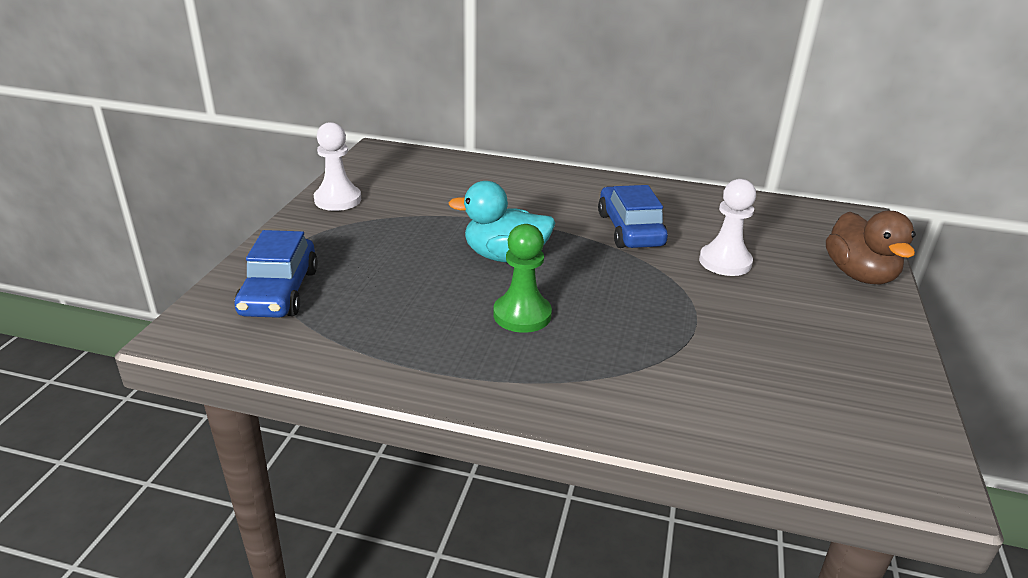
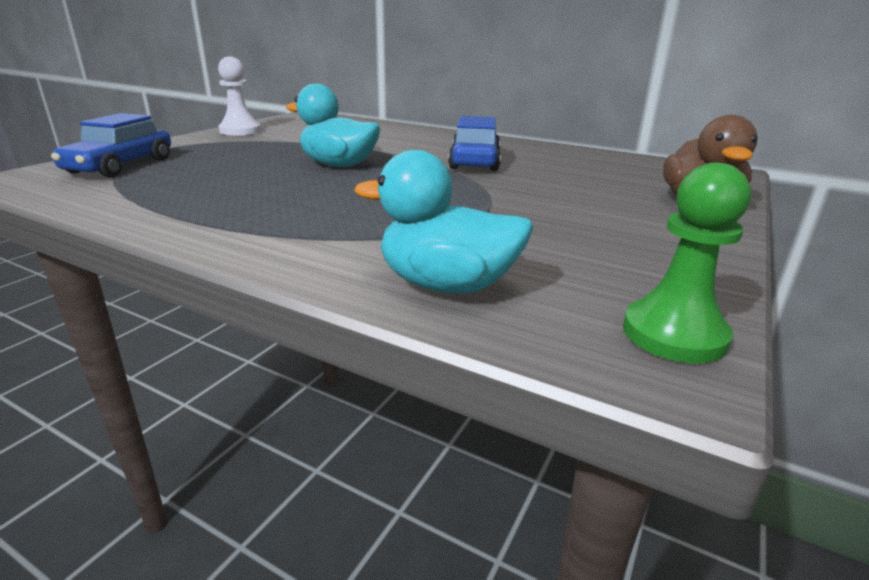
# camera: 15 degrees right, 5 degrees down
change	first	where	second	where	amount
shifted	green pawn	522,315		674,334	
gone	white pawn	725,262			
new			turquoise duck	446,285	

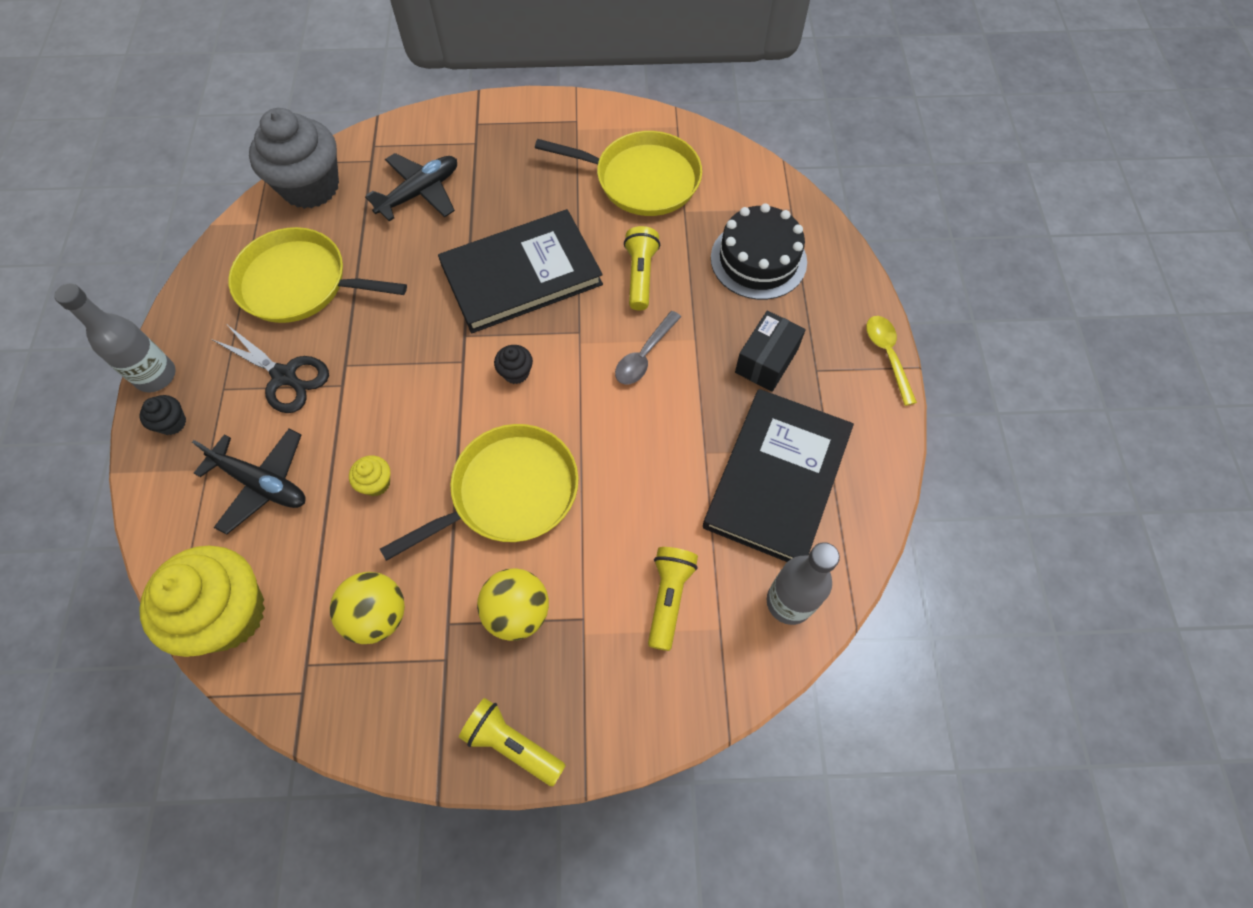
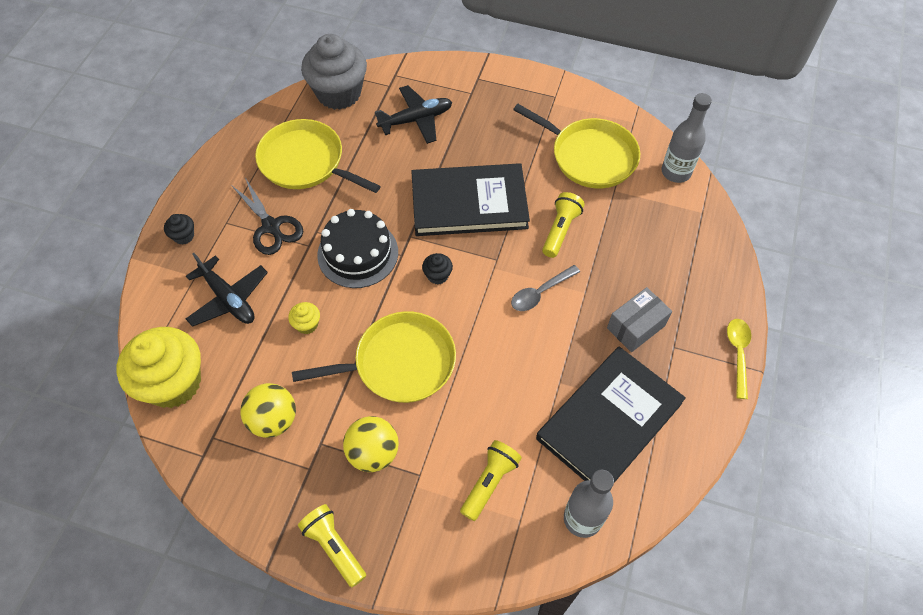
# camera: 20 degrees right, 5 degrees down
change	first	where	second	where	amount
shifted	grey bottle	156,376		676,172	
shifted	black cake	758,260		358,253	
repainted	black box	766,361	grey box	636,327	

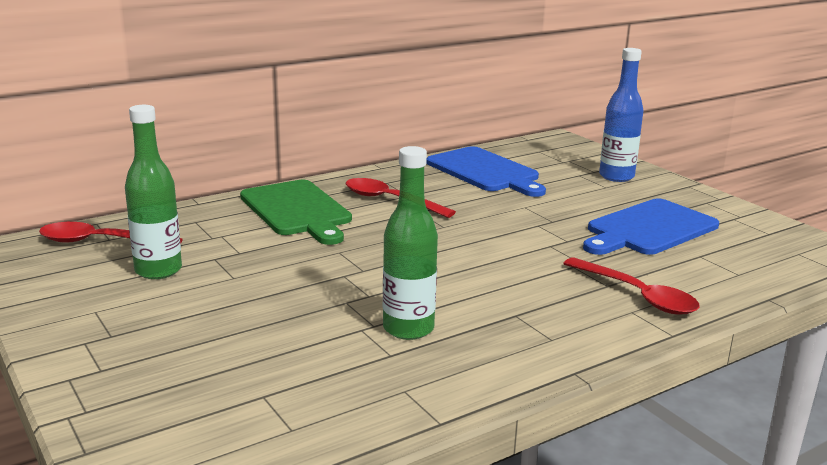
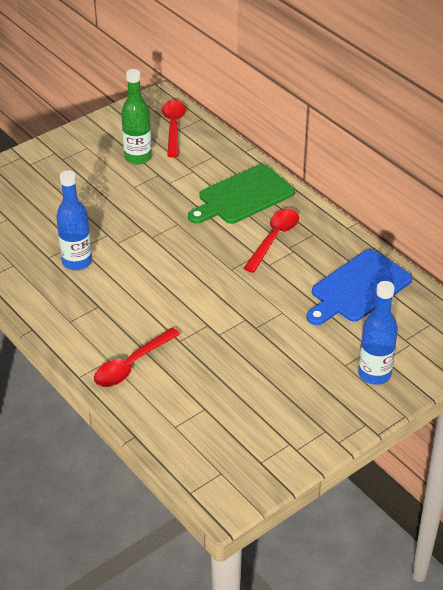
# camera: 85 degrees right, 20 degrees up
change	first	where	second	where	amount
repainted	green bottle	408,329	blue bottle	77,262	
gone	blue cutting board	648,229			

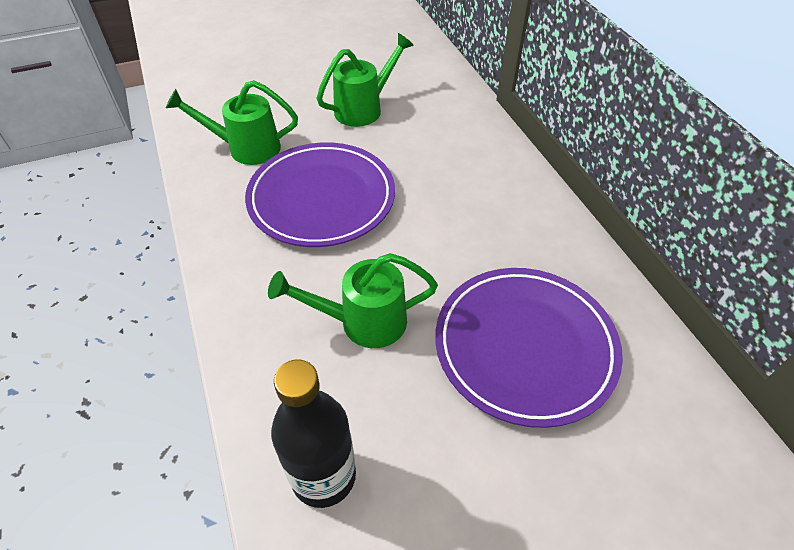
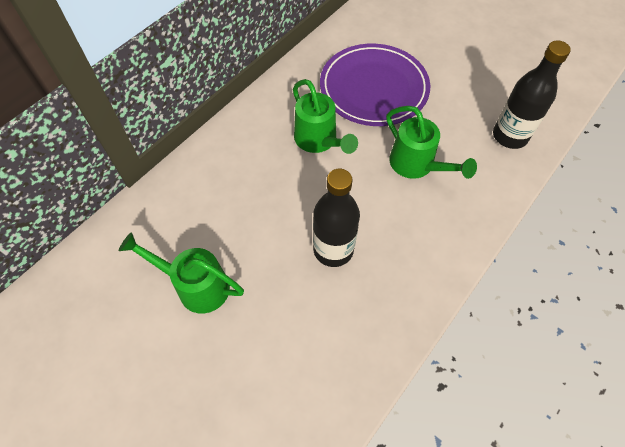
# camera: 120 degrees left, 10 degrees up
change	first	where	second	where	amount
shifted	green watering can	246,148		319,141	
swapped	purple plate	321,198	black bottle	333,249	

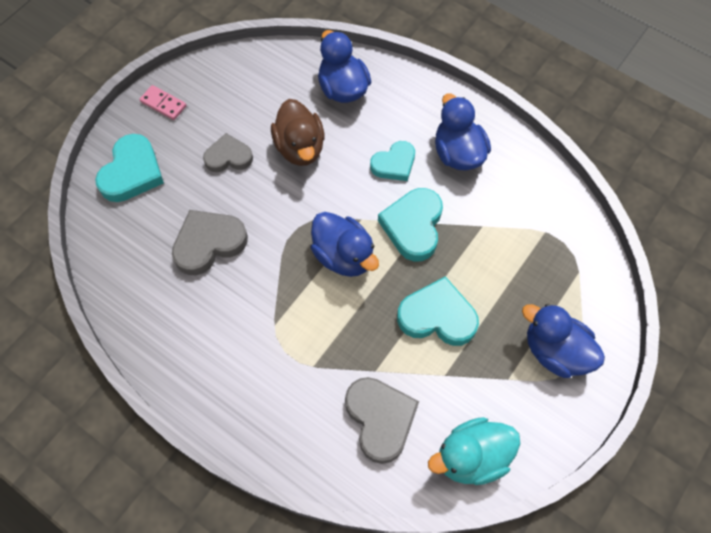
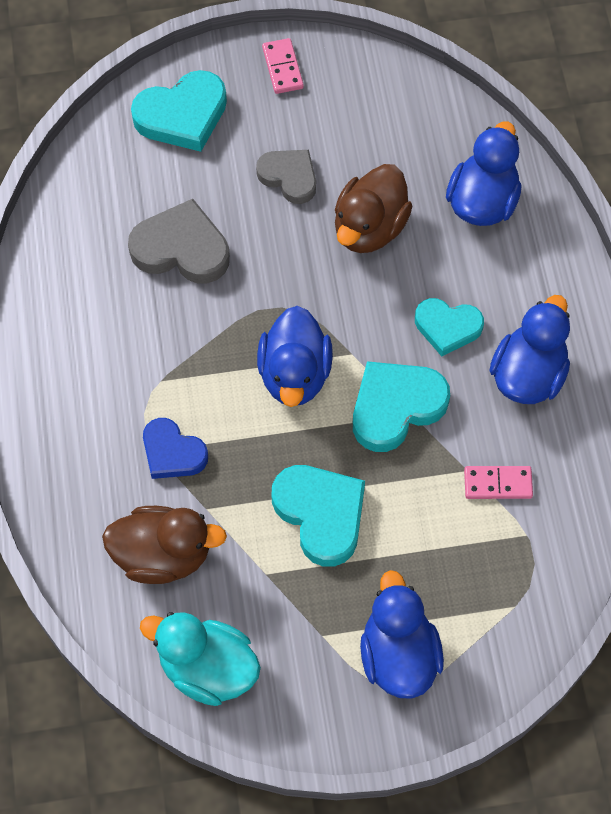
# camera: 45 degrees right, 0 degrees up
change	first	where	second	where	amount
swapped	grey heart	380,419	brown duck	163,555	
new			blue heart	172,453	
new			pink domino	498,483	

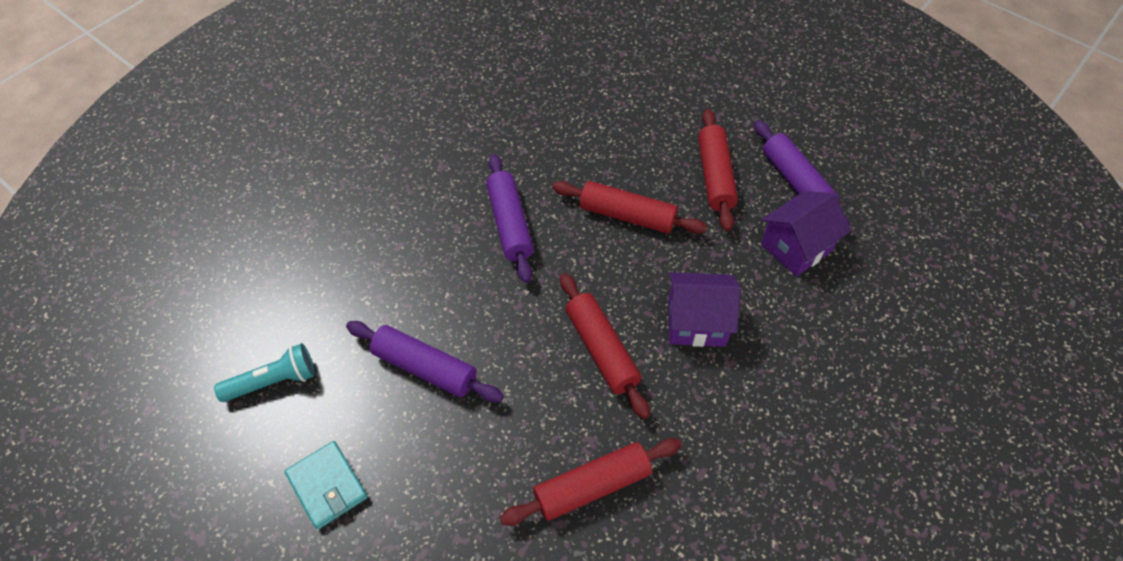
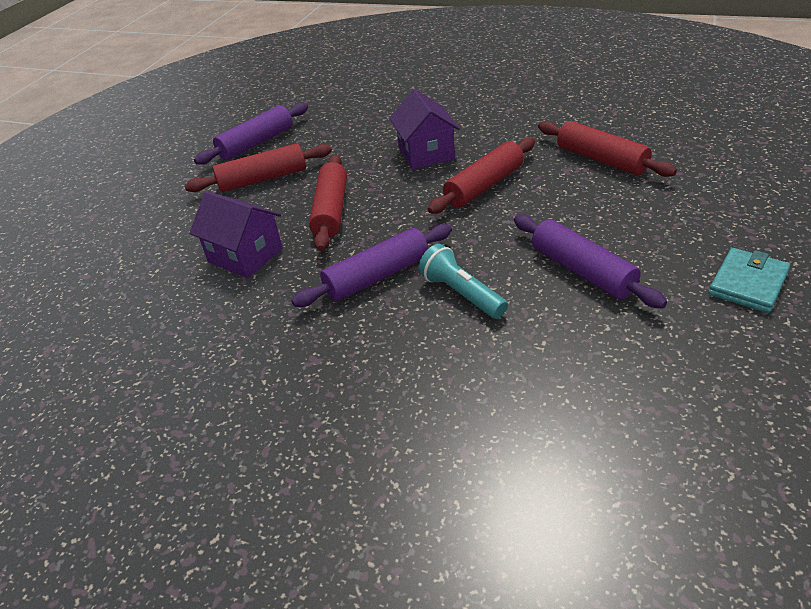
# camera: 105 degrees left, 15 degrees down
change	first	where	second	where	amount
shifted	turquoise flashlight	273,381		461,294	
rotated	purple rolling pin	425,367		582,271	45 degrees counterclockwise
shifted	purple house	796,247		245,255	

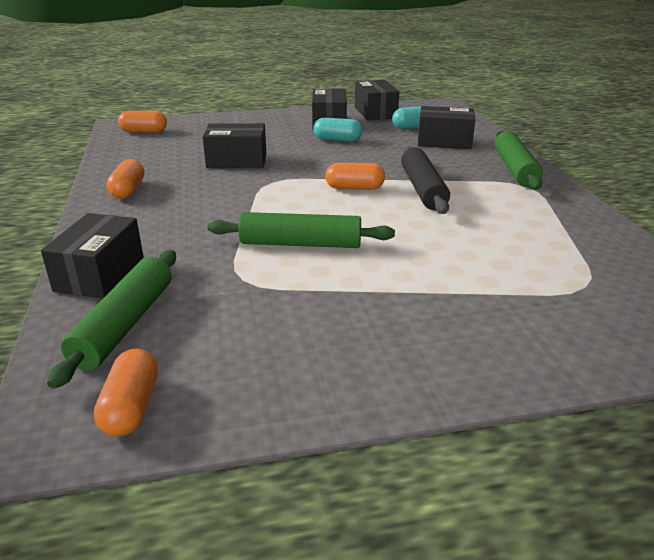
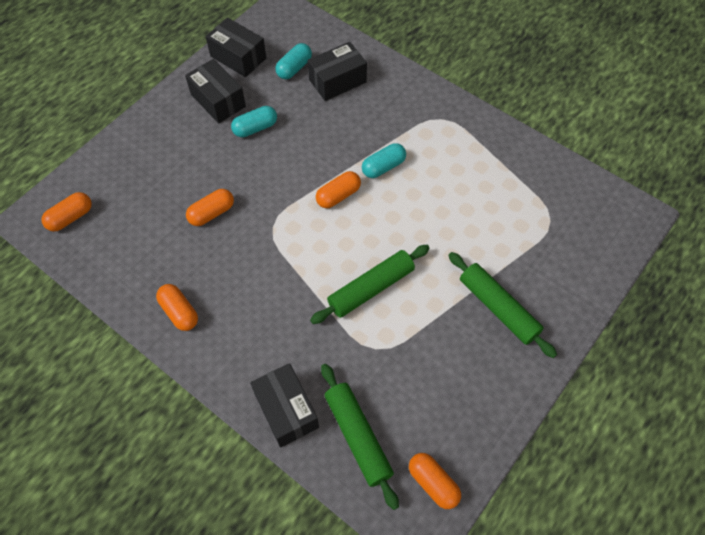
# camera: 40 degrees left, 30 degrees up
change	first	where	second	where	amount
swapped	black box	237,160	orange capsule	212,213	
swapped	black rolling pin	422,189	turquoise capsule	383,167	
shifted	green rolling pin	515,169		498,308	

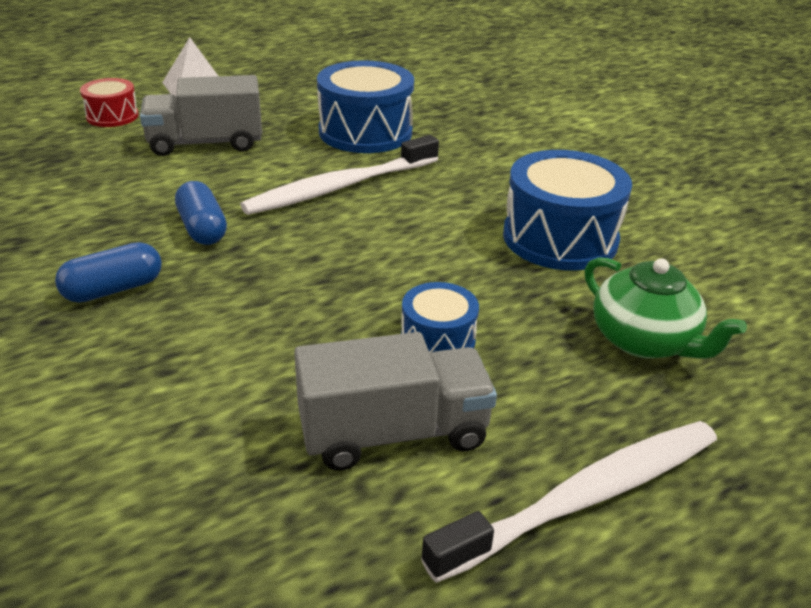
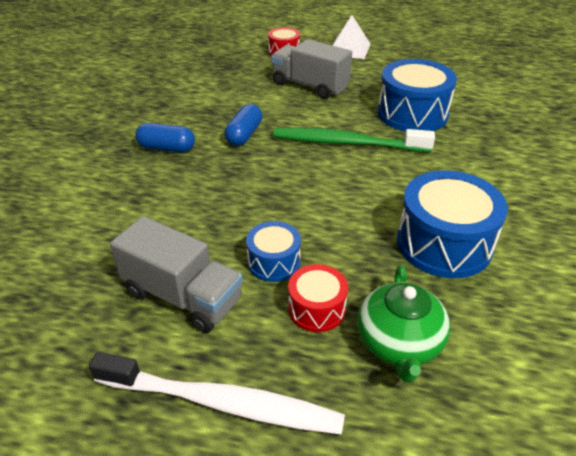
# camera: 45 degrees right, 5 degrees up
change	first	where	second	where	amount
repainted	white toothbrush	340,187	green toothbrush	347,143	
new			red drum	316,309	

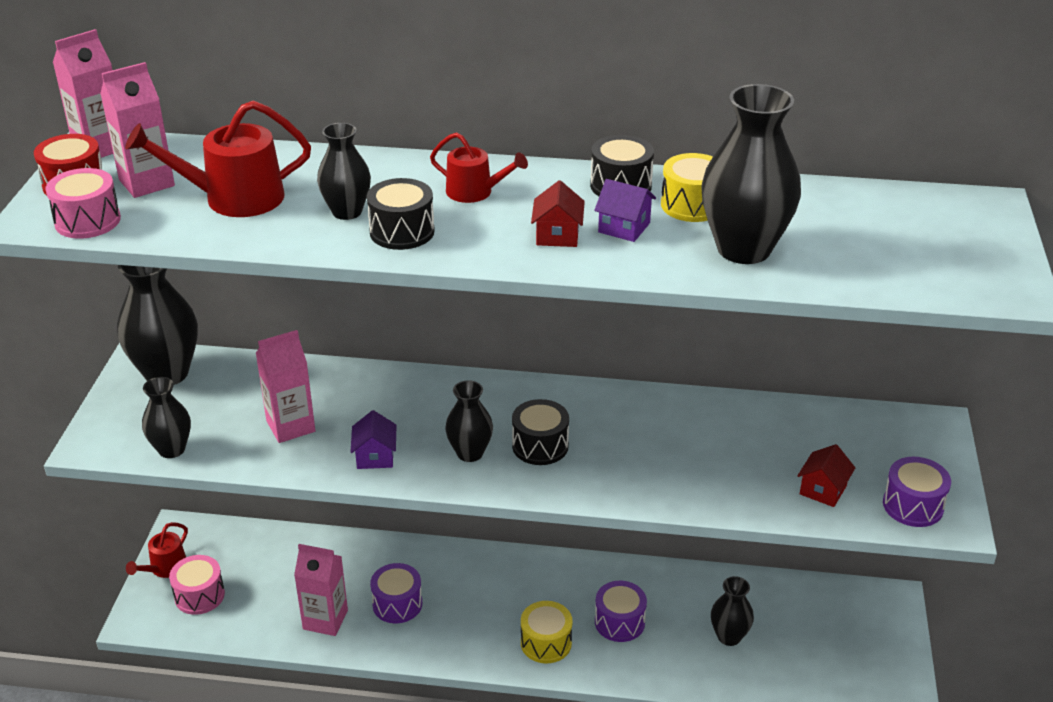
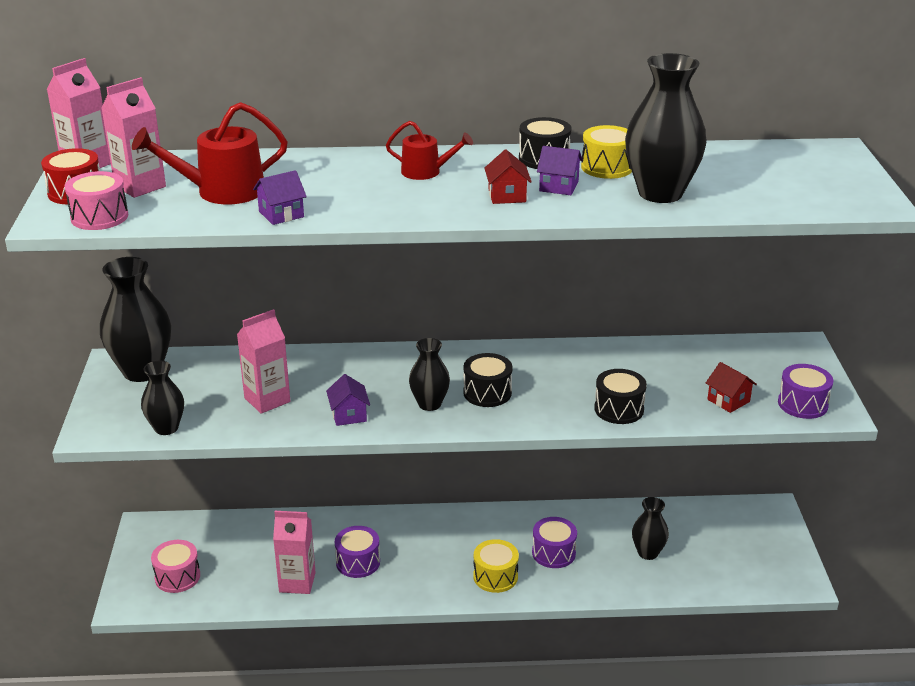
# camera: 10 degrees left, 5 degrees down
change	first	where	second	where	amount
gone	red watering can	165,568			
gone	black vase	347,212			
shifted	black drum	402,231		619,409	
rotated	red house	823,490		728,400	60 degrees counterclockwise
new			purple house	281,214	

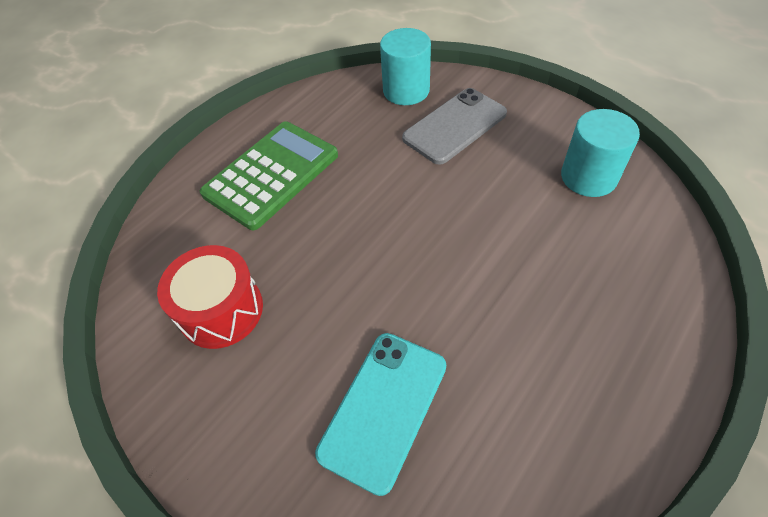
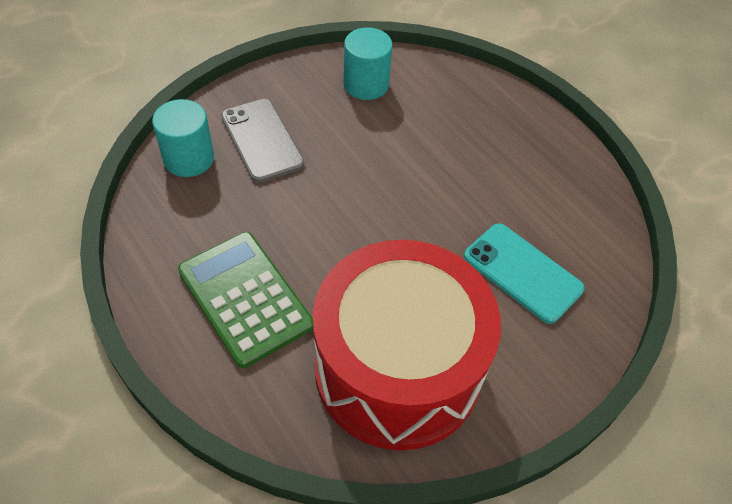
# camera: 80 degrees left, 0 degrees up
change	first	where	second	where	amount
scaled	red drum	221,310		397,369	x2.08

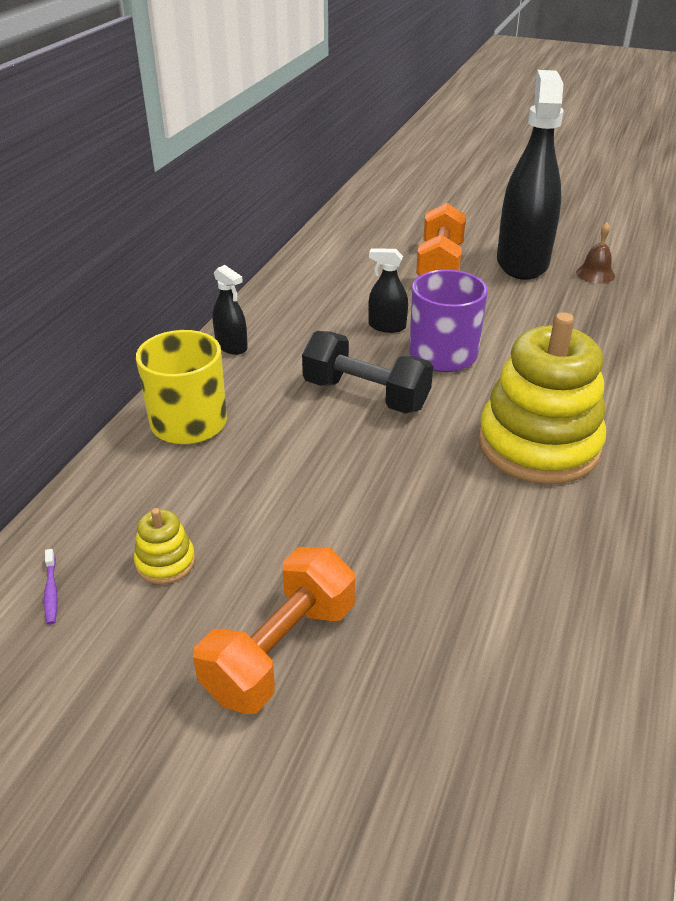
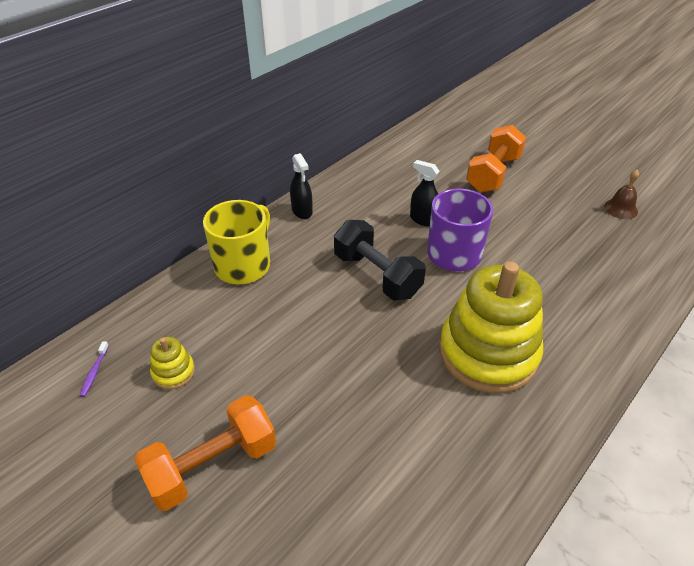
# camera: 20 degrees right, 5 degrees up
change	first	where	second	where	amount
gone	black spray bottle	522,262			

